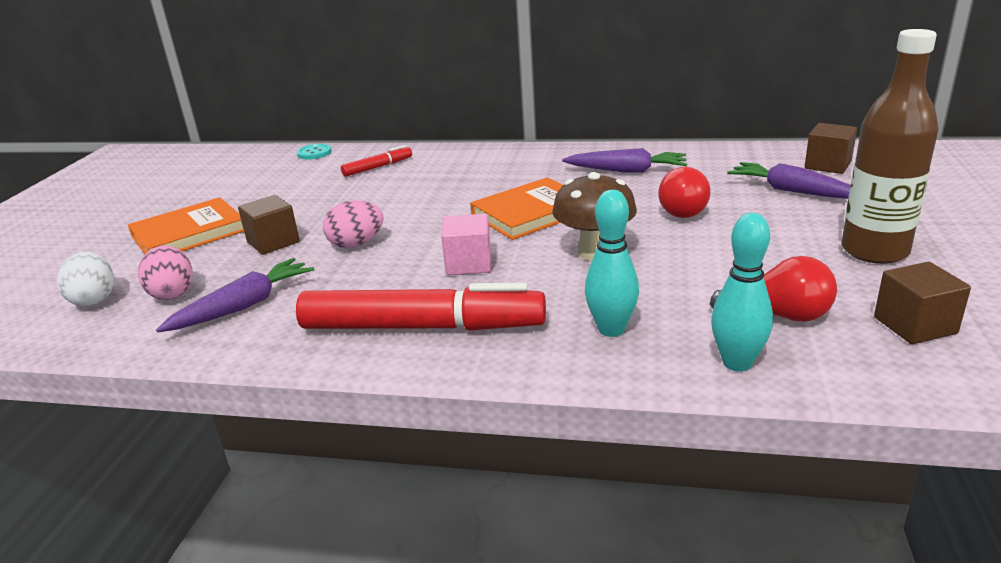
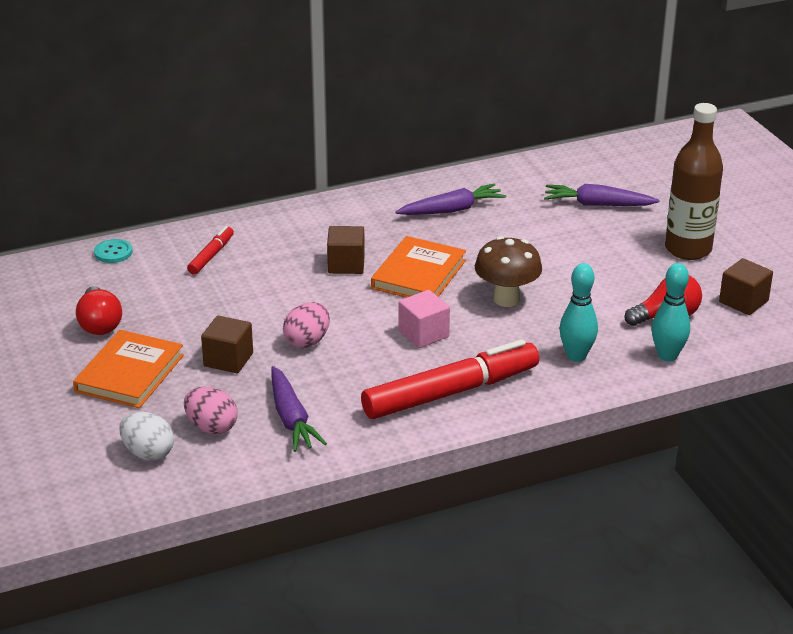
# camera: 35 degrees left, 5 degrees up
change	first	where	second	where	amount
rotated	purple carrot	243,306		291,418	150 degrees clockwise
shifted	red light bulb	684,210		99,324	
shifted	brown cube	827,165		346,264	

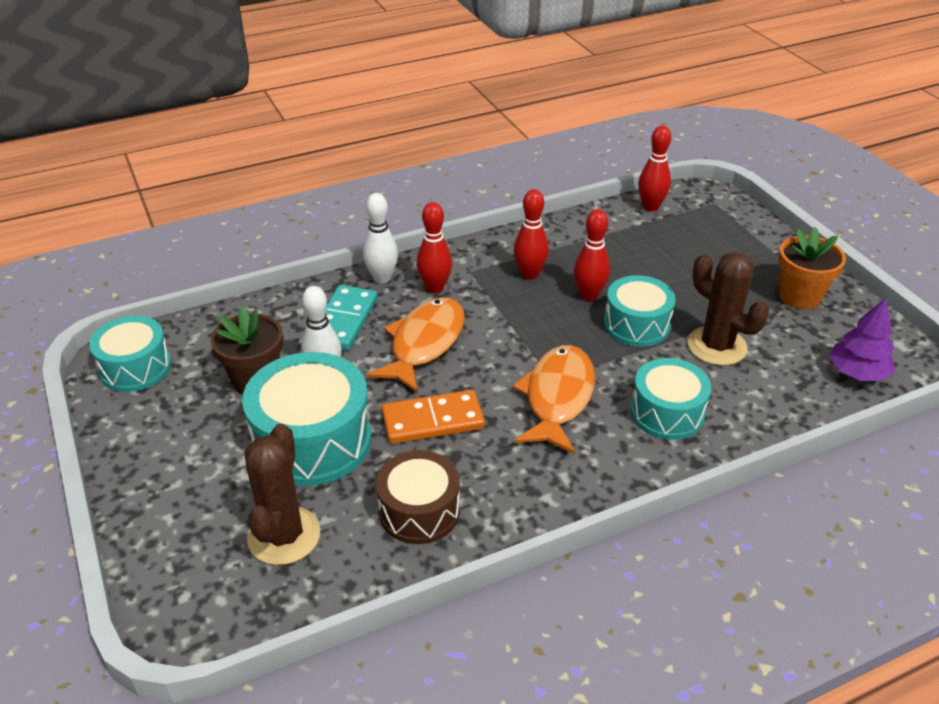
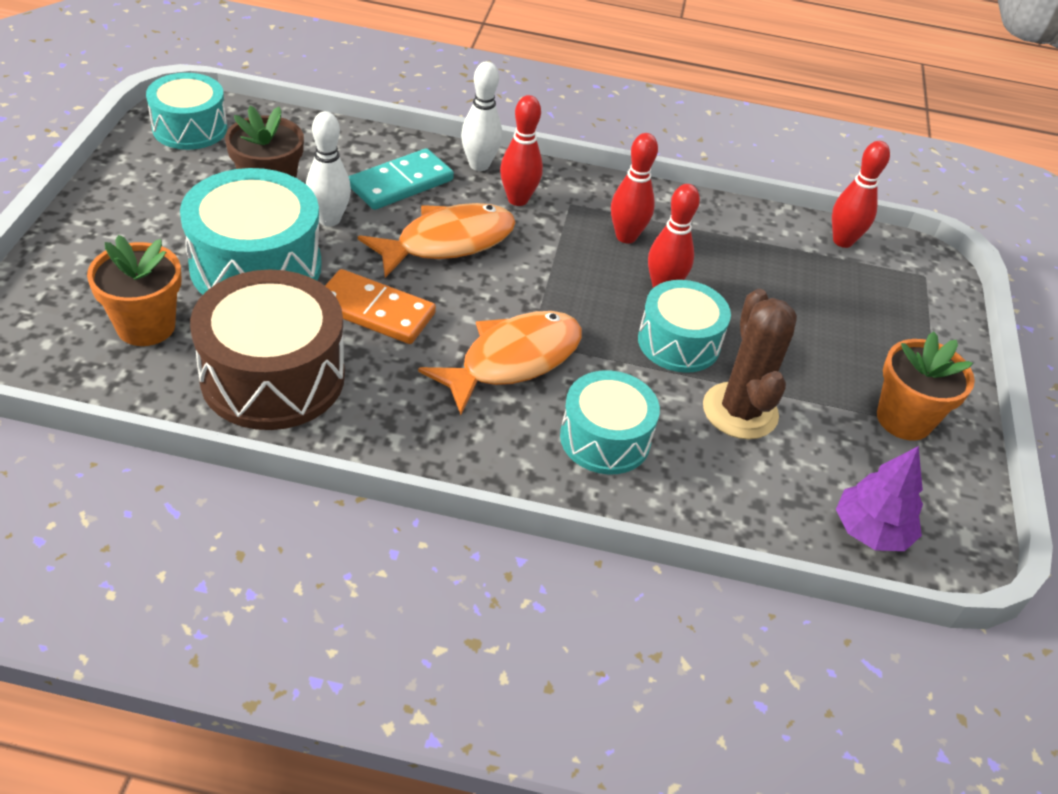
# camera: 30 degrees right, 5 degrees up
change	first	where	second	where	amount
swapped	brown cactus	284,536	orange flower pot	146,326	
scaled	brown drum	419,511		273,376	x1.57

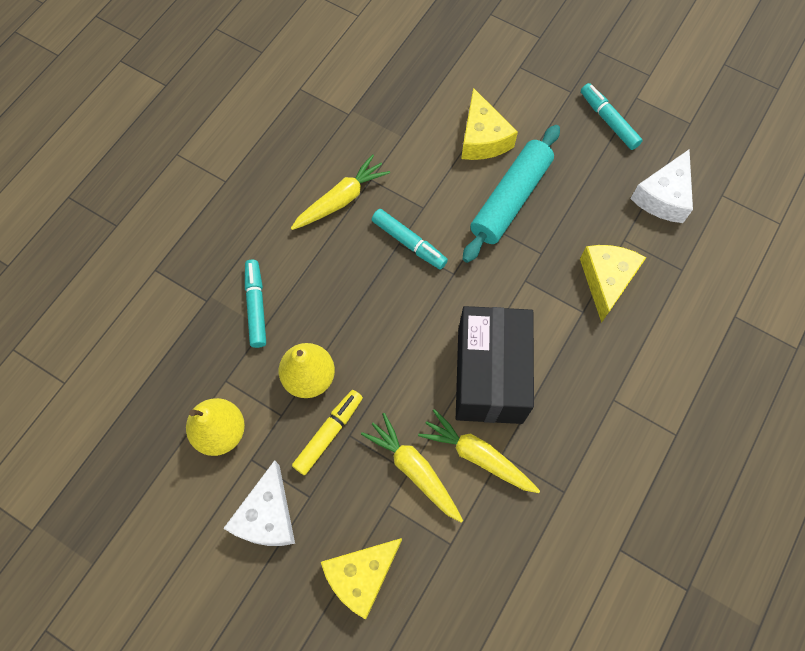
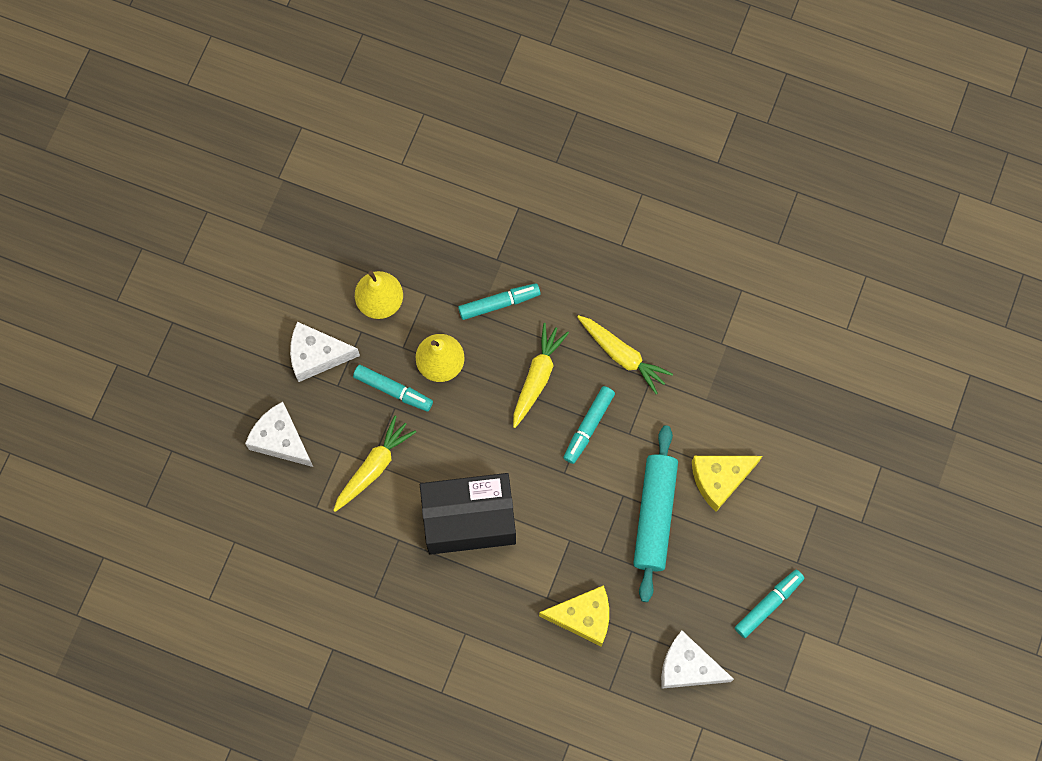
# camera: 80 degrees right, 5 degrees up
change	first	where	second	where	amount
repainted	yellow marker	328,433	turquoise marker	393,390	
repainted	yellow cheese	361,576	white cheese	281,440	
shifted	yellow carrot	477,455		537,377	
rotated	turquoise rolling pin	510,199		654,515	75 degrees clockwise

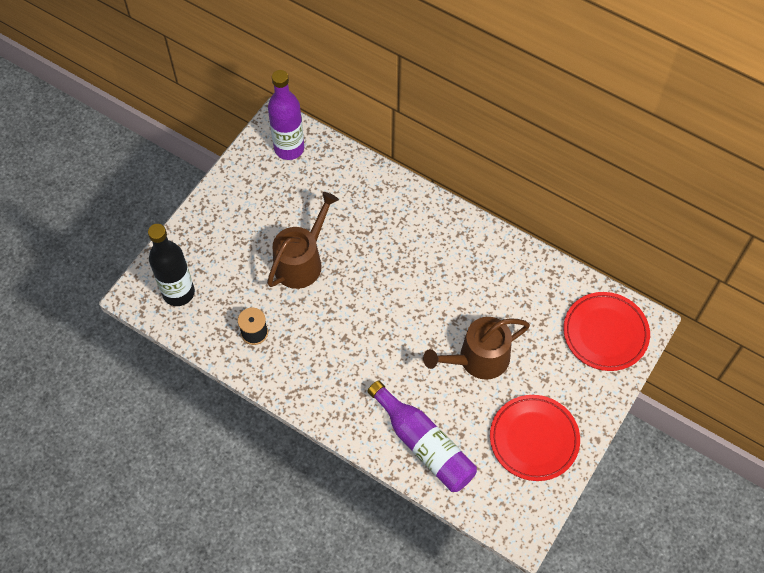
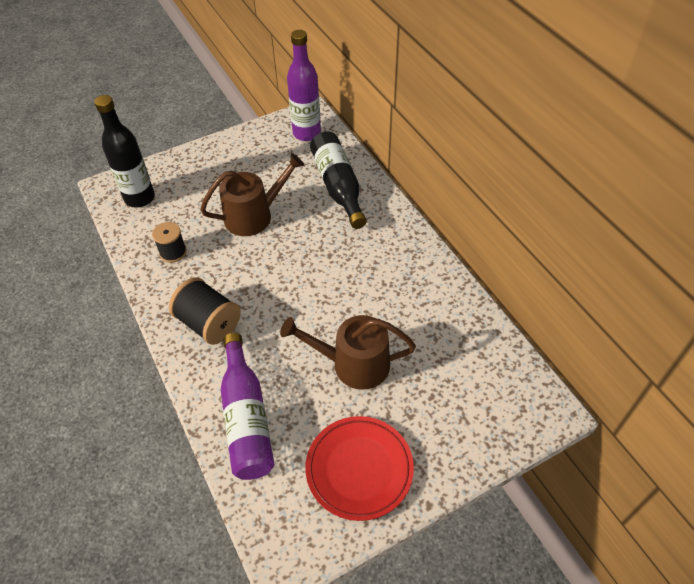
# camera: 30 degrees right, 10 degrees down
change	first	where	second	where	amount
gone	red plate	605,333			
new			black spool	209,323	
new			black bottle	338,186	

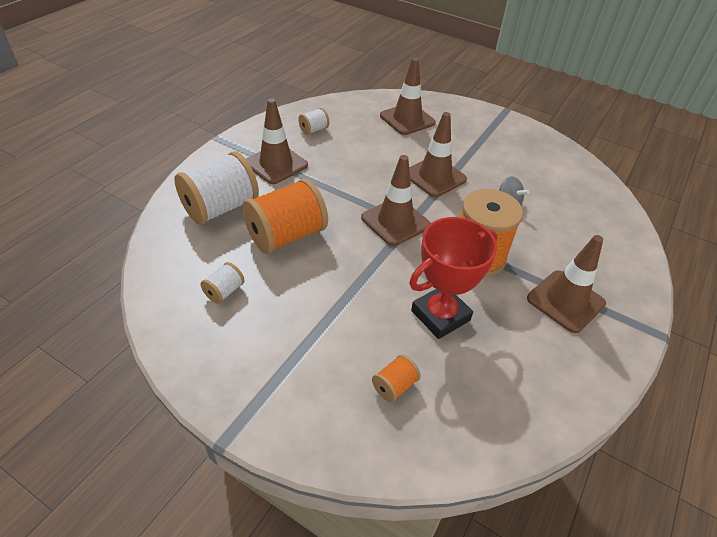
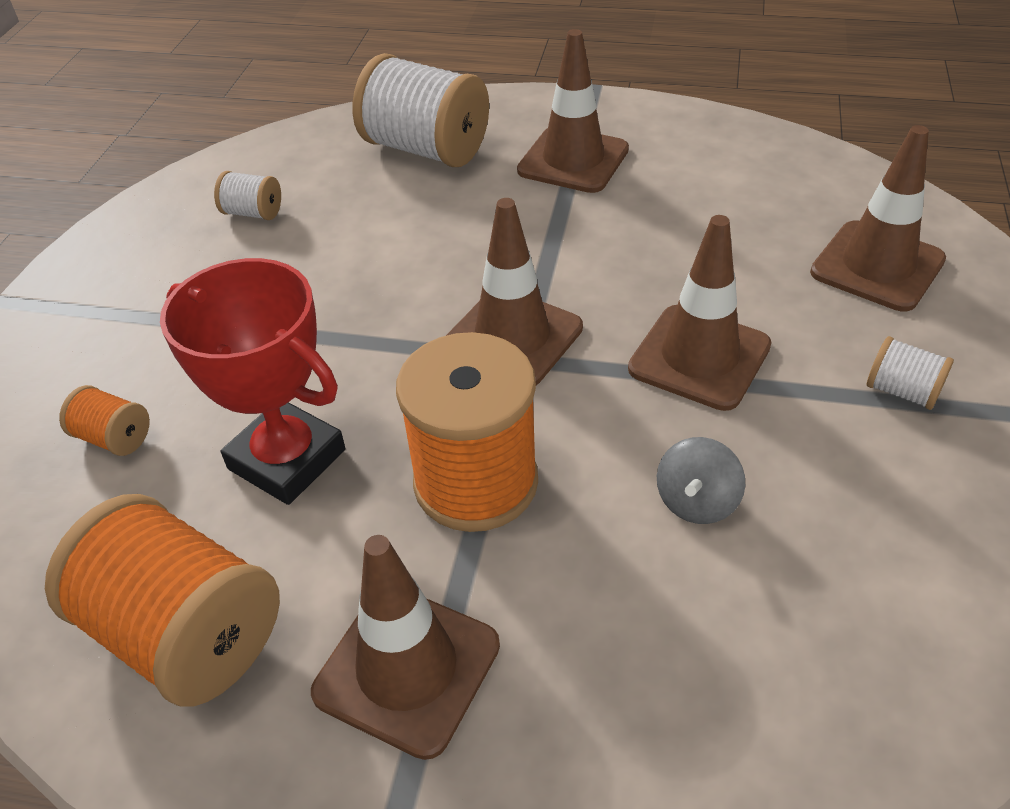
# camera: 75 degrees right, 0 degrees up
change	first	where	second	where	amount
shifted	orange spool	286,235		186,633	
shifted	white spool	314,130		902,391	

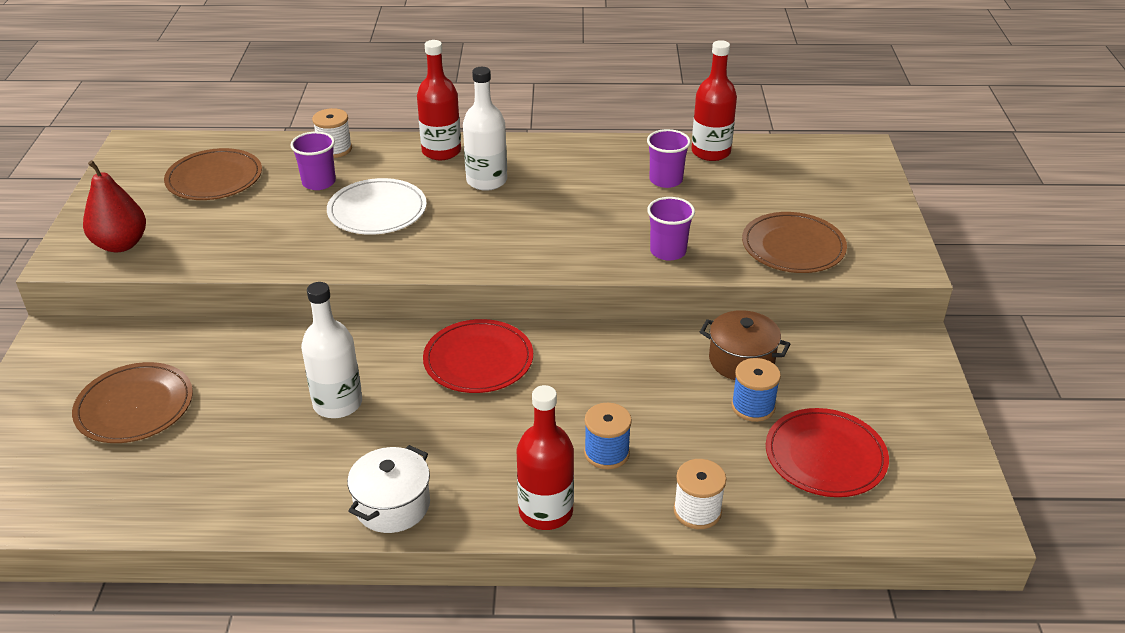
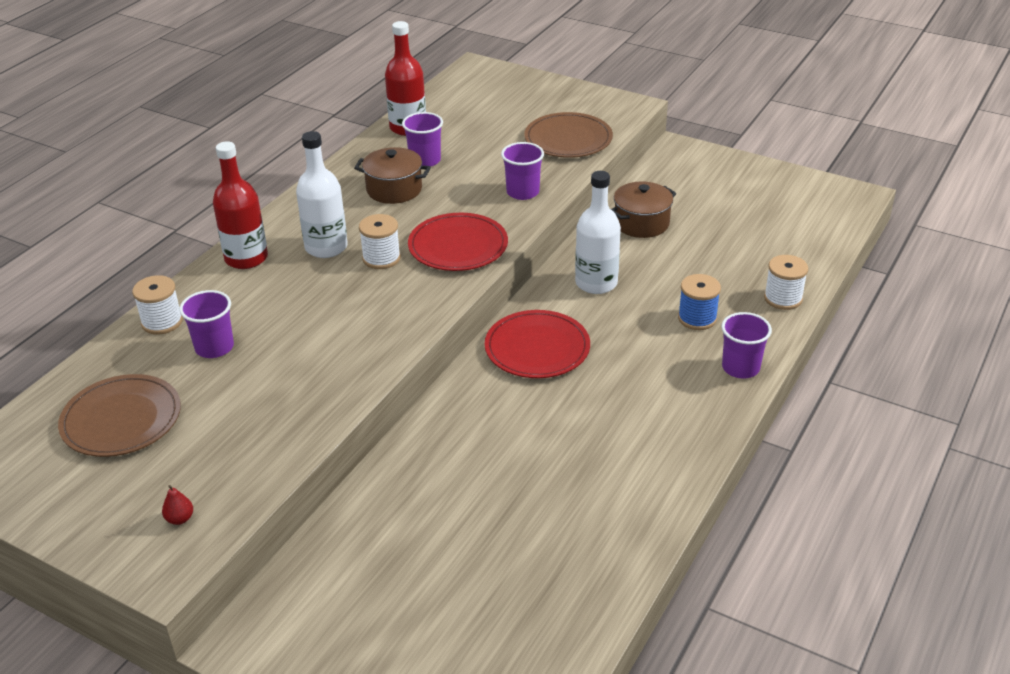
# camera: 60 degrees left, 0 degrees up
change	first	where	second	where	amount
gone	brown plate	134,406			
scaled	red pear	121,244		180,519	x0.41
shifted	white bottle	337,403		596,283	
gone	white plate	377,211			
gone	white pot	392,505			
swapped	red bottle	546,511	purple cup	740,368	
gone	blue spool	753,406			
shifted	red plate	825,456		458,246	
new			brown pot	394,189	
new			white spool	381,258	

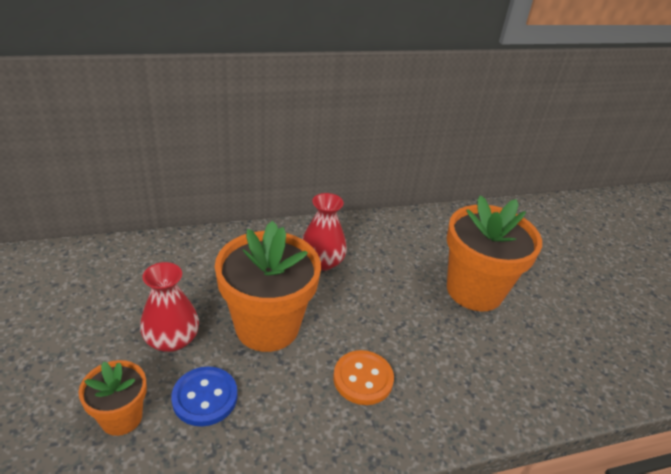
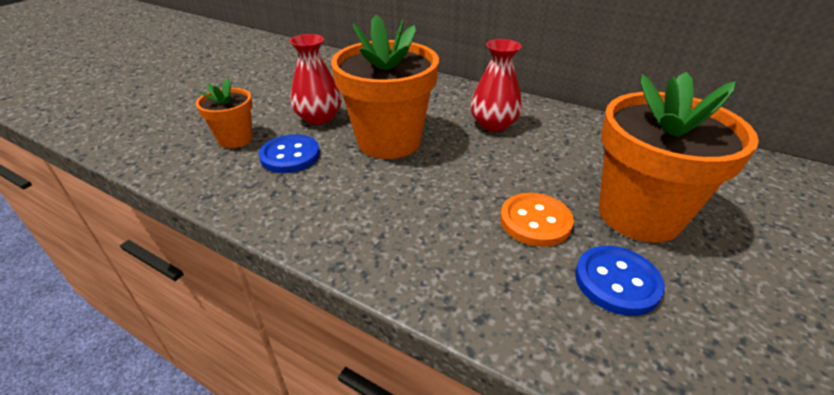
# camera: 50 degrees right, 0 degrees up
change	first	where	second	where	amount
shifted	orange button	363,379		535,221	
new			blue button	617,282	

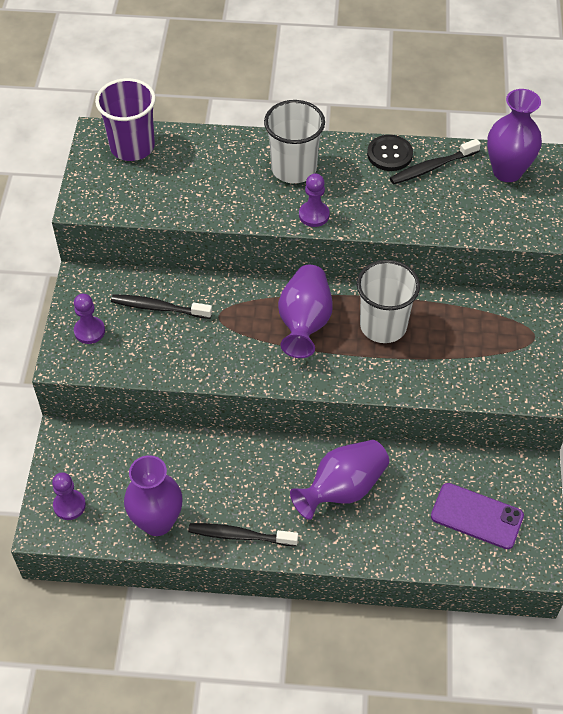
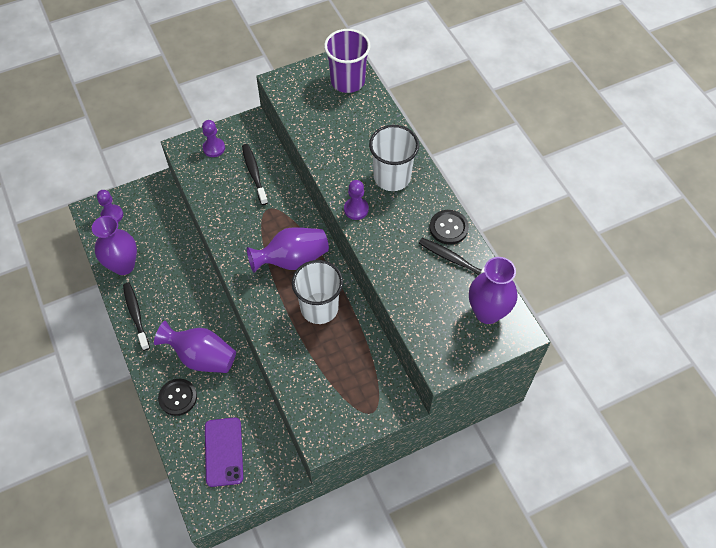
# camera: 60 degrees right, 5 degrees up
change	first	where	second	where	amount
new			black button	178,397	

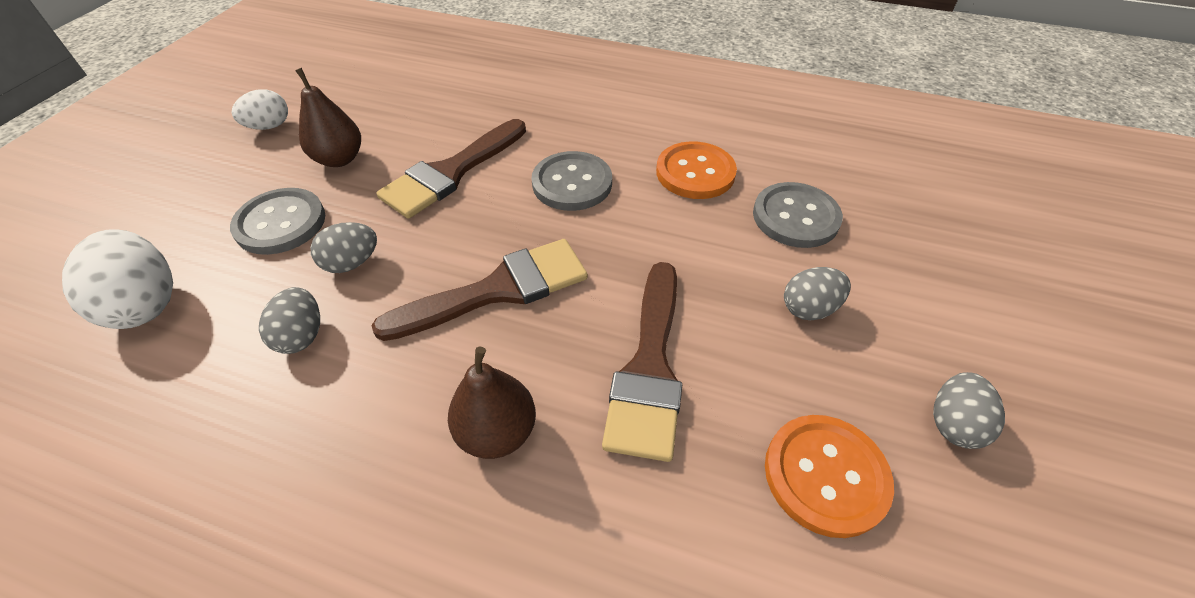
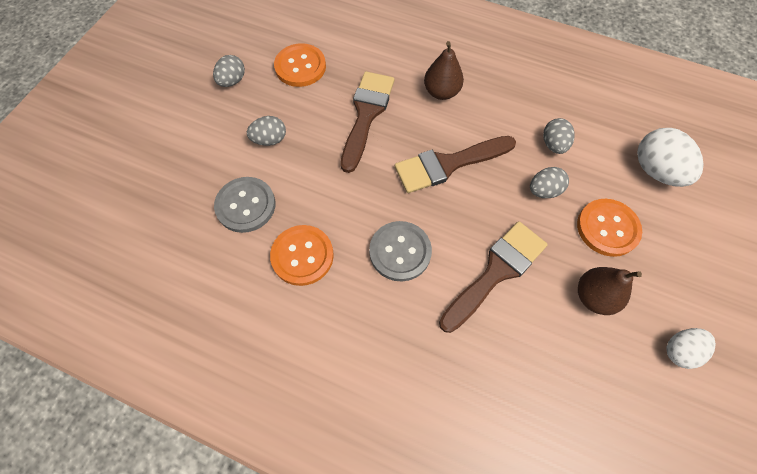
# camera: 175 degrees left, 15 degrees up
change	first	where	second	where	amount
repainted	grey button	280,223	orange button	607,228	

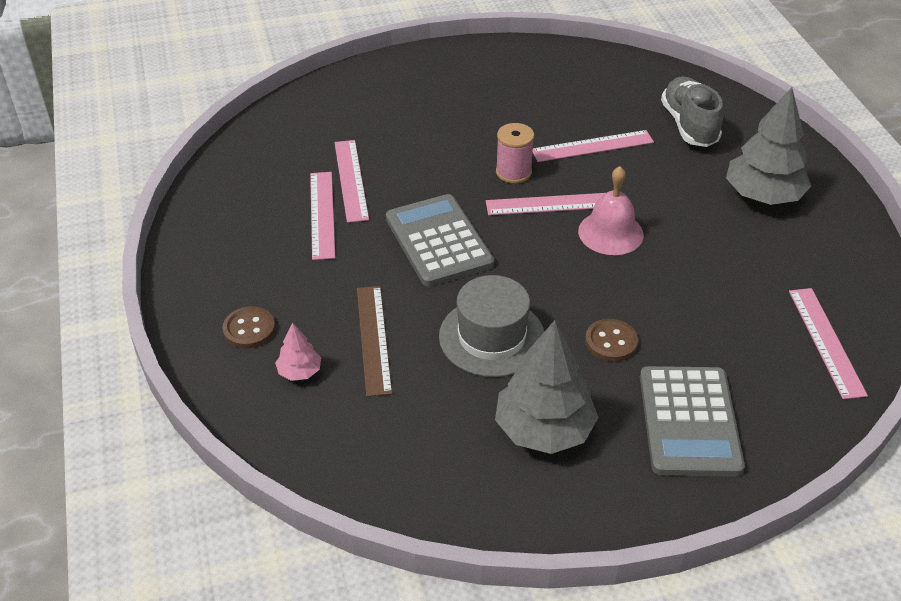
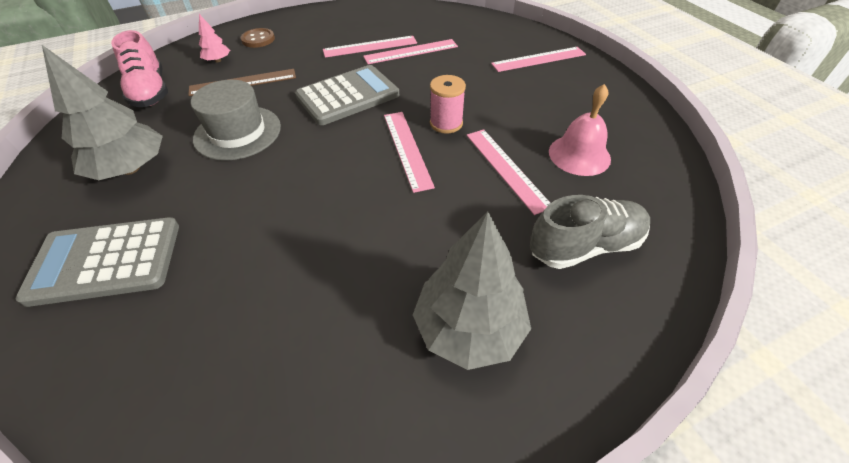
# camera: 80 degrees right, 5 degrees up
change	first	where	second	where	amount
shifted	pink bell	610,232		579,155	
gone	brown button	611,342			
shifted	pink ruler	826,341		539,59	
new			pink shoe	150,91	

